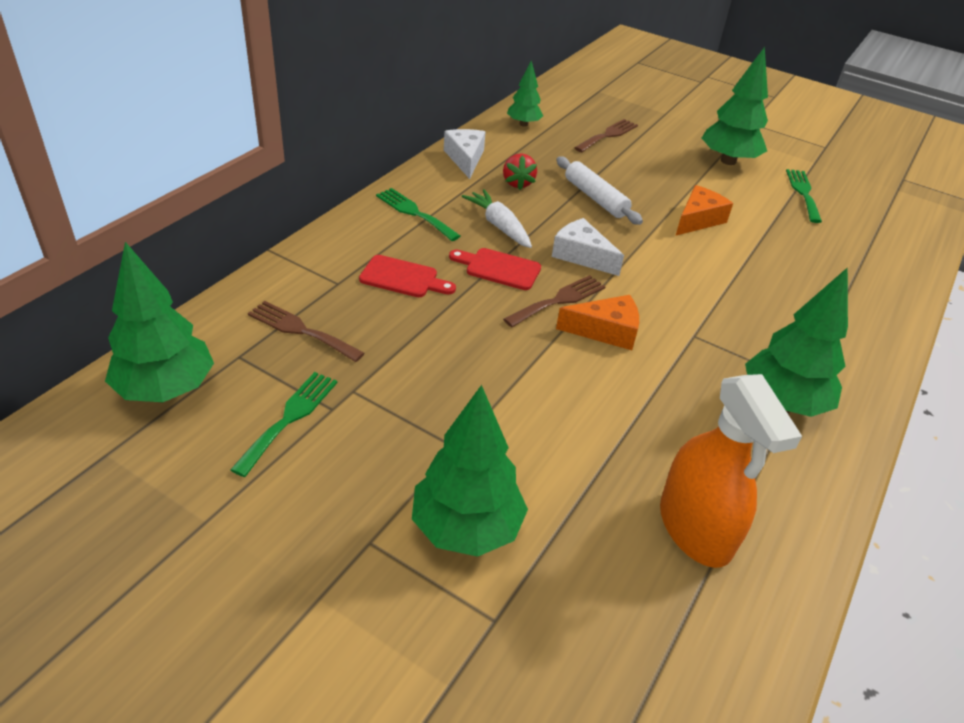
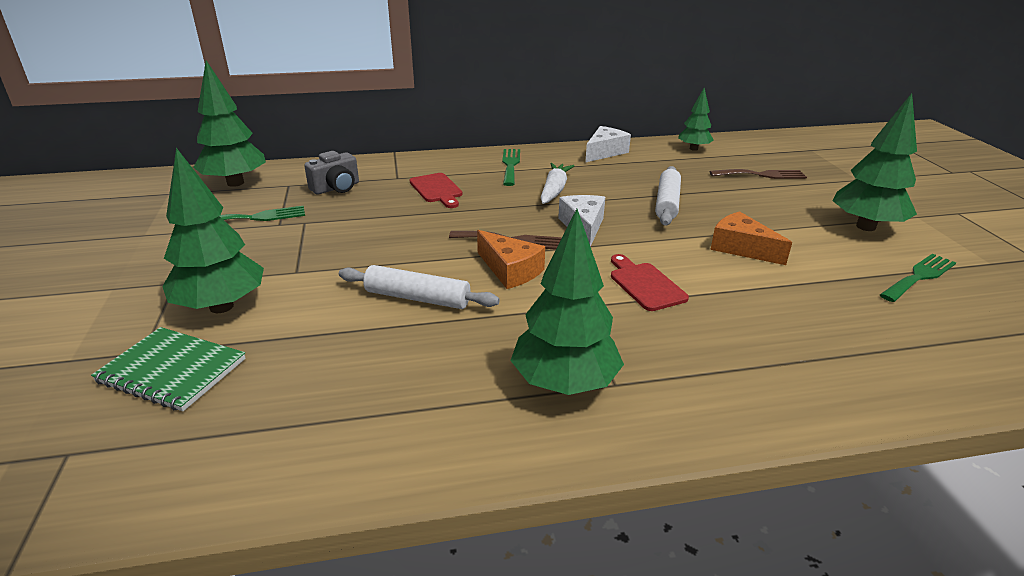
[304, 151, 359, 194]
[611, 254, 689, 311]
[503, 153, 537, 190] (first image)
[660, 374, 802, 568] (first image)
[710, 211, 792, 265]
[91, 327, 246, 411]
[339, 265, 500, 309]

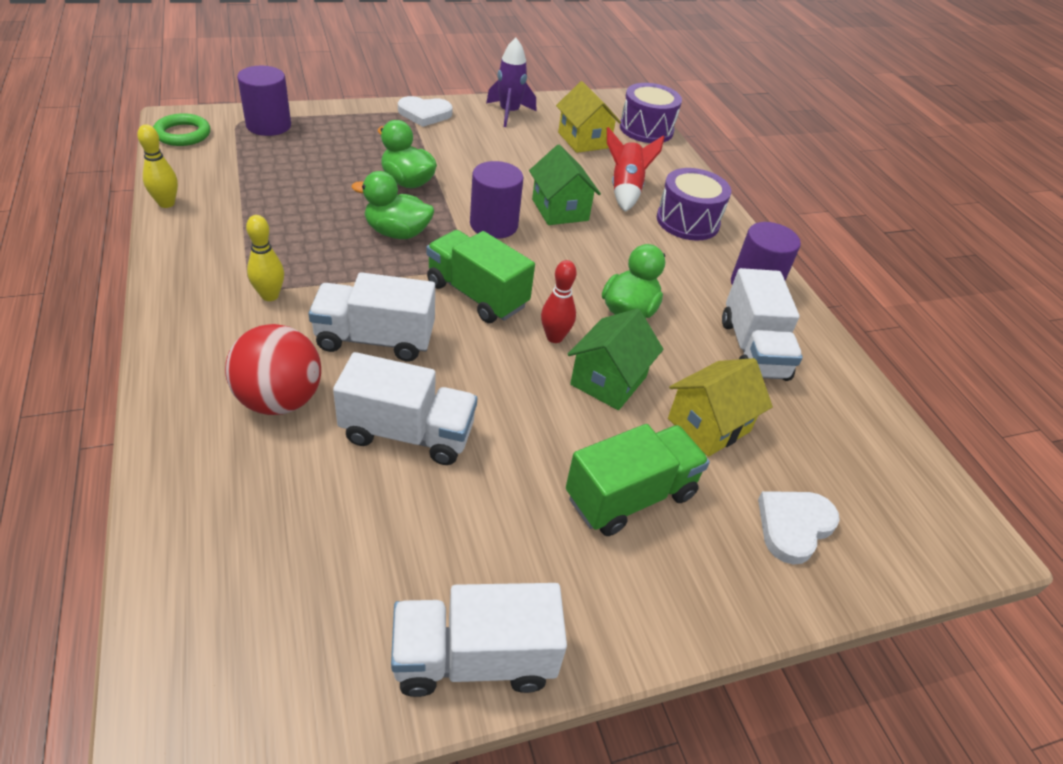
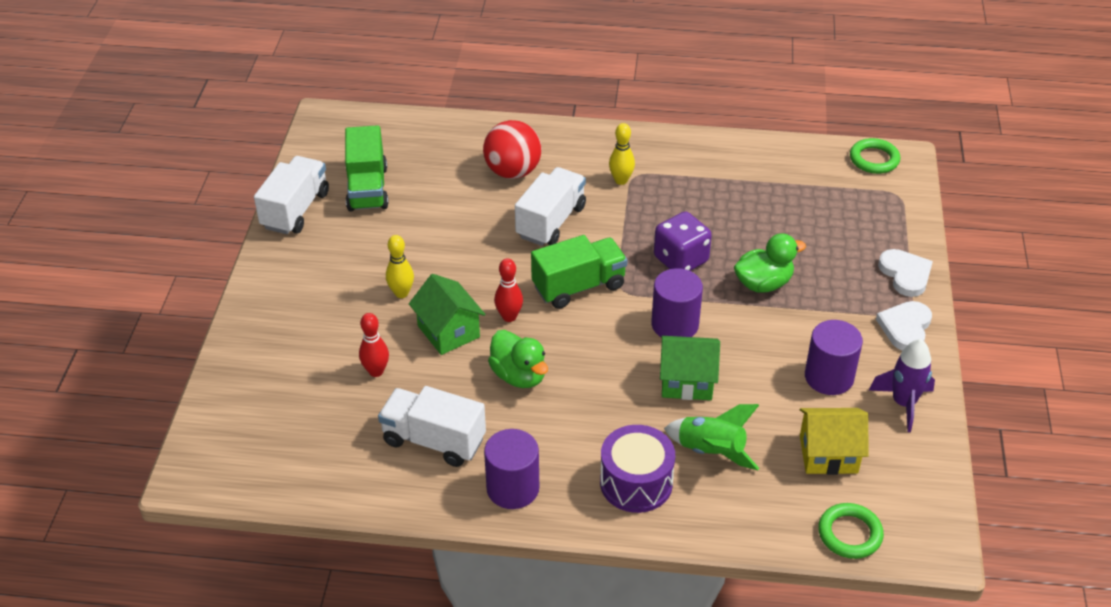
[386, 235, 414, 298]
[805, 320, 863, 395]
[333, 352, 477, 465] (first image)
[654, 212, 712, 271]
[345, 125, 389, 211]
[664, 404, 759, 470]
[818, 503, 884, 559]
[359, 313, 389, 377]
[878, 249, 933, 297]

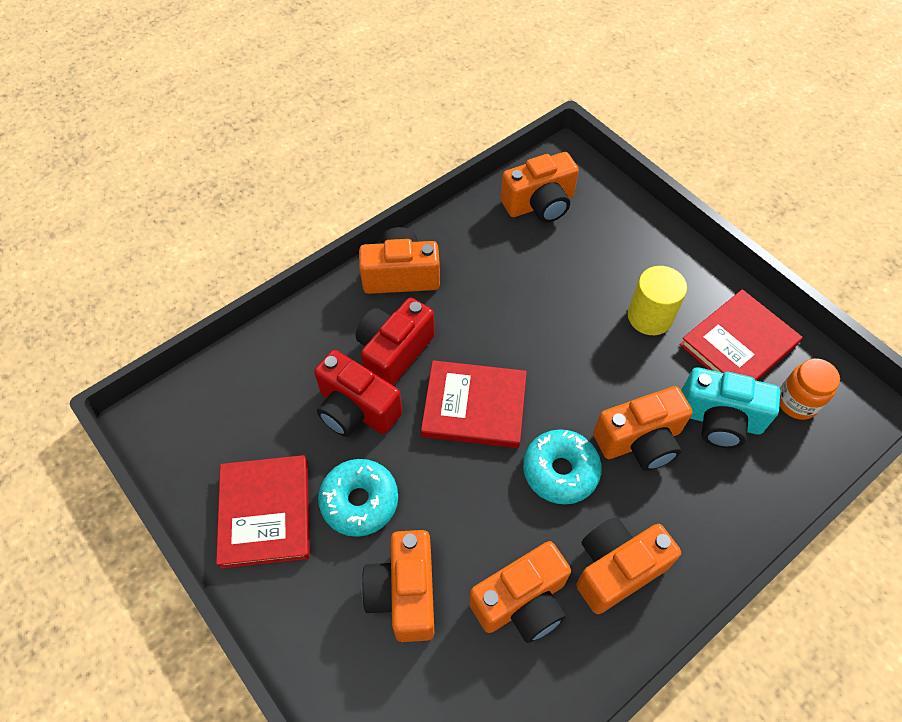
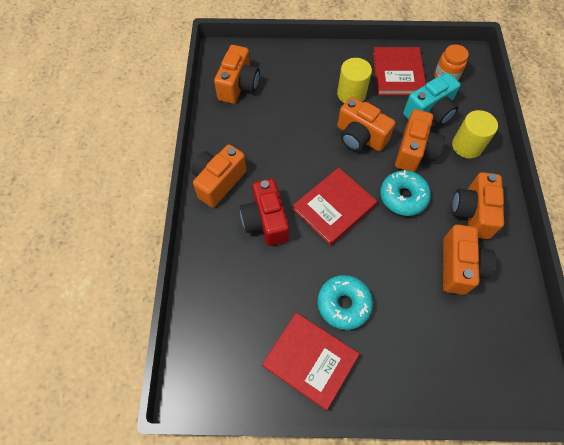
[314, 350, 402, 437] (first image)
[337, 97, 396, 151]
[452, 110, 498, 159]

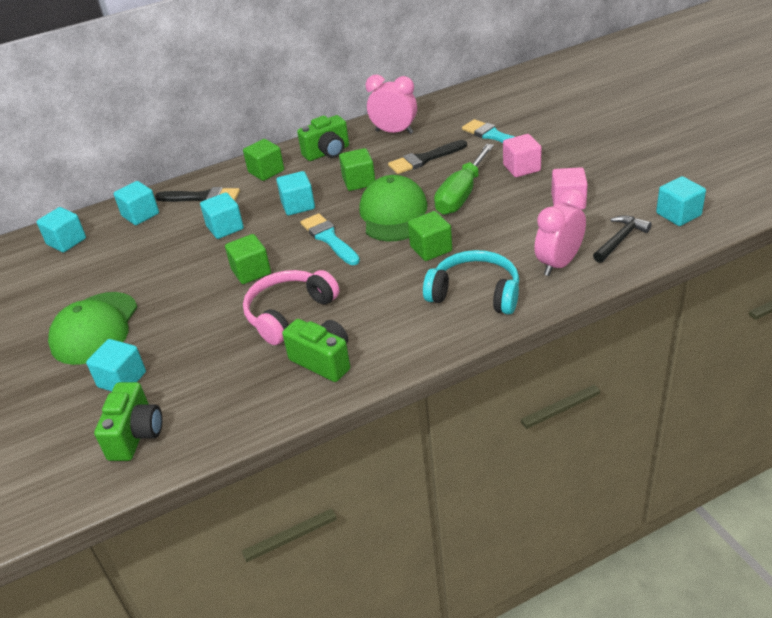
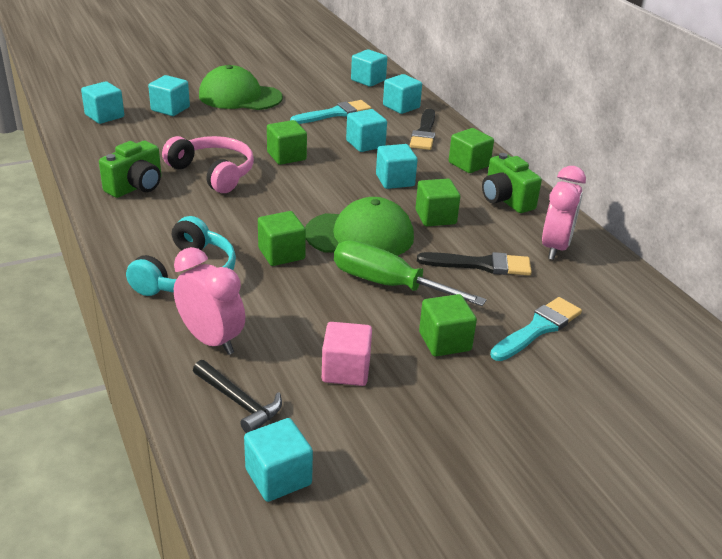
[81, 81, 124, 124]
[290, 100, 371, 124]
[417, 252, 532, 276]
[419, 294, 477, 356]

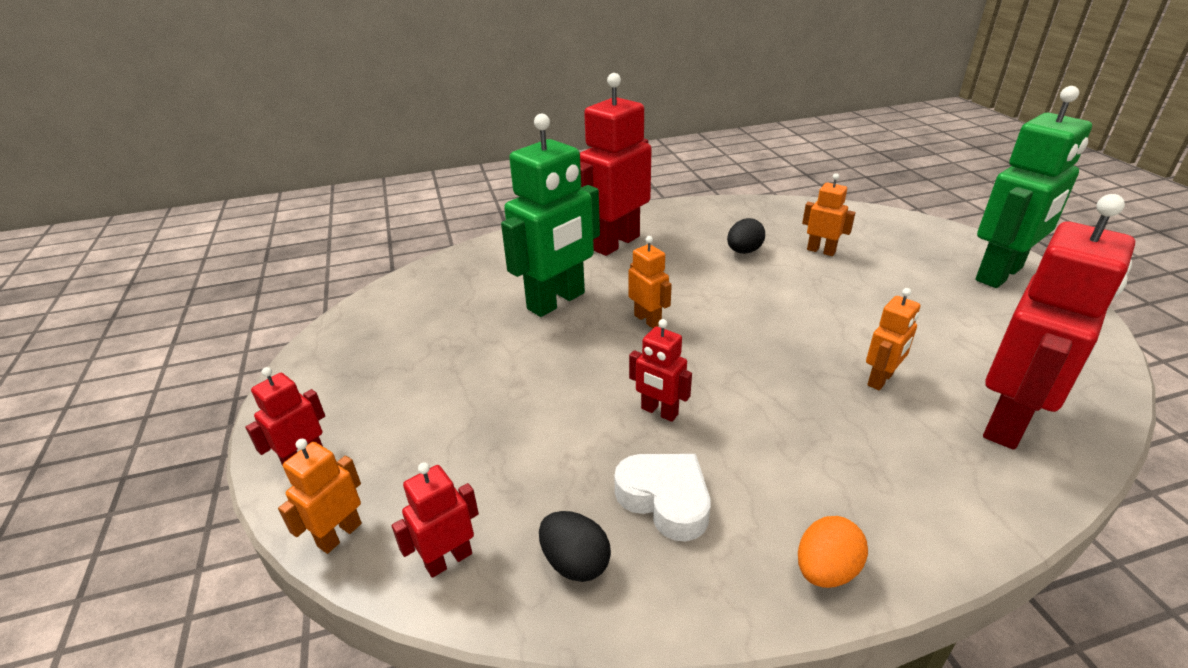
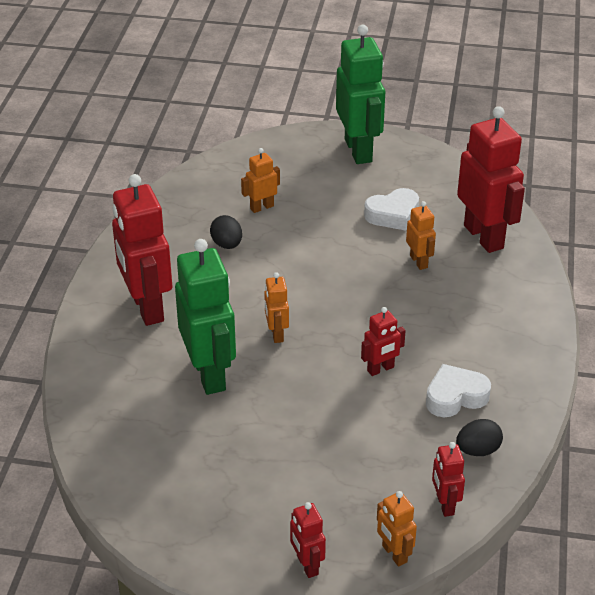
[264, 272, 289, 343]
[798, 516, 868, 588] (first image)
[364, 188, 419, 231]

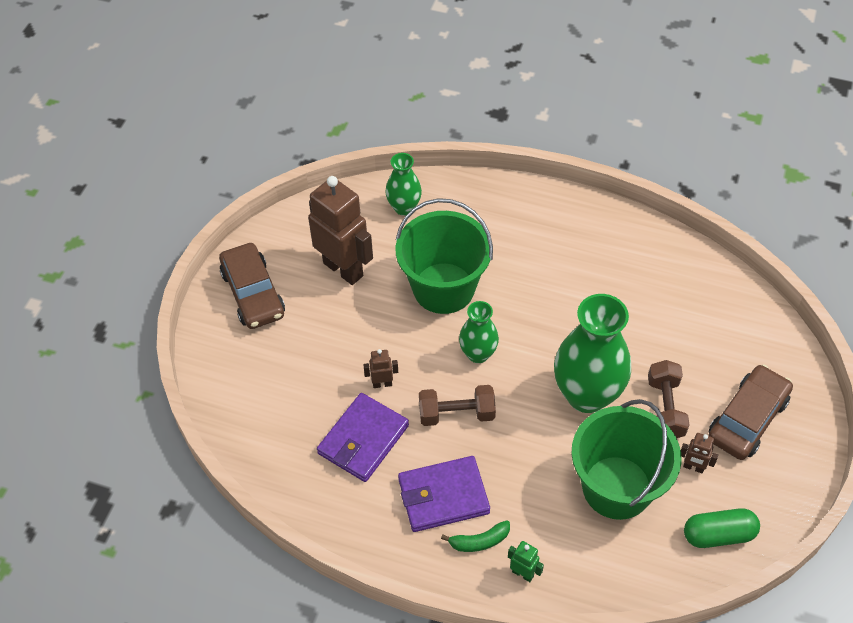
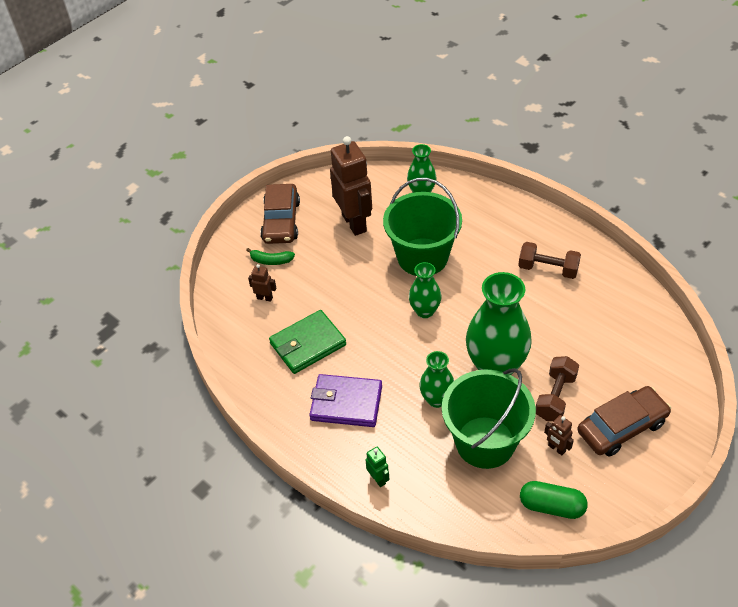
[269, 310, 346, 374]
[248, 264, 276, 302]
[518, 242, 581, 279]
[246, 248, 295, 265]
[419, 351, 454, 408]

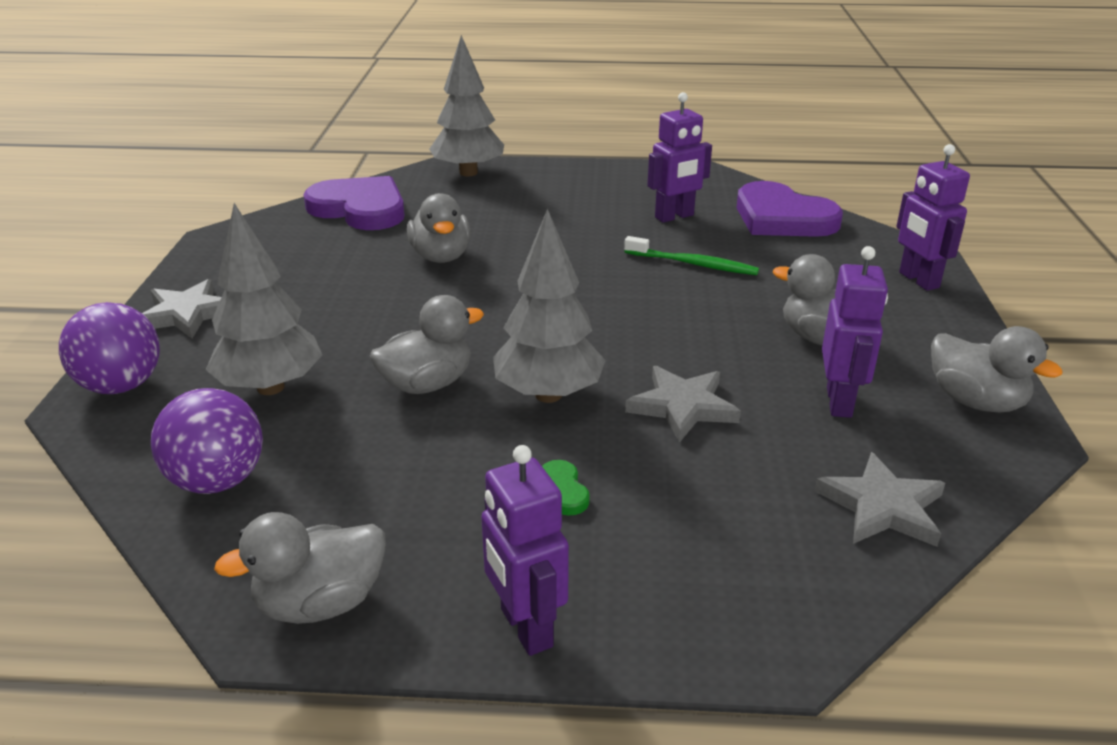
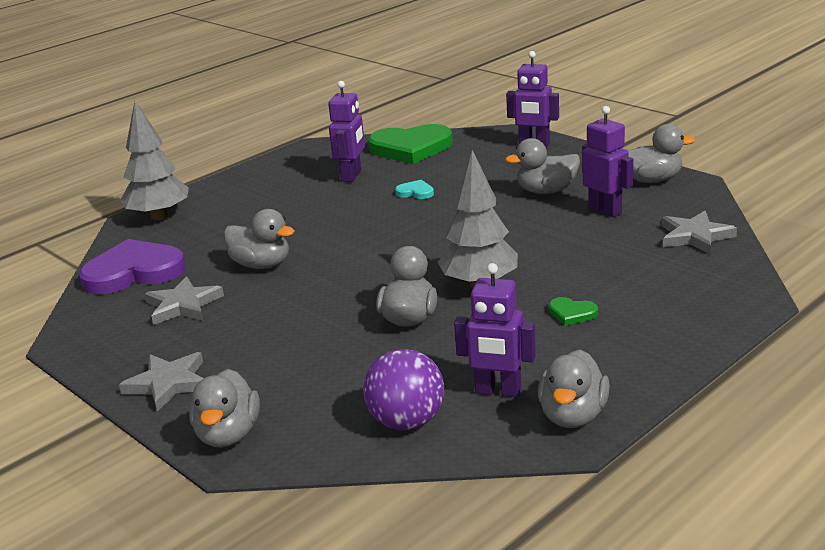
[189, 369, 260, 448]
[206, 203, 322, 395] (first image)
[454, 263, 536, 397]
[395, 180, 434, 199]
[145, 276, 224, 325]
[368, 124, 453, 164]

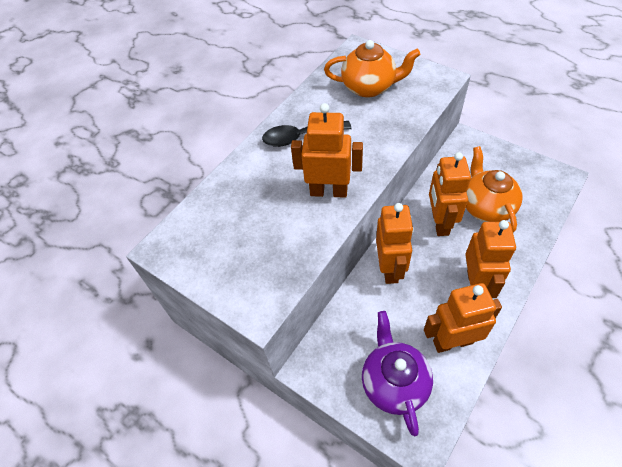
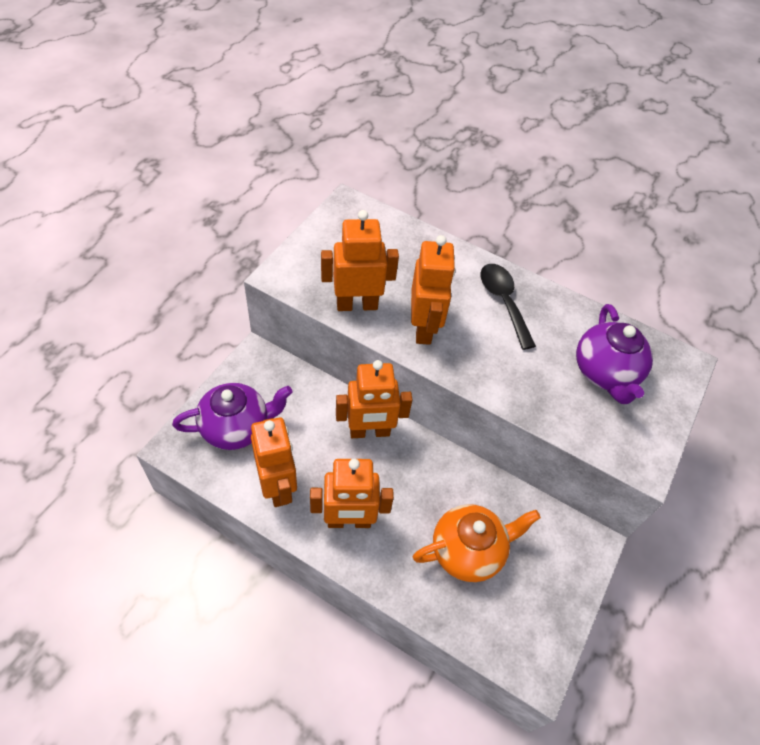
[576, 304, 653, 404]
[321, 210, 399, 311]

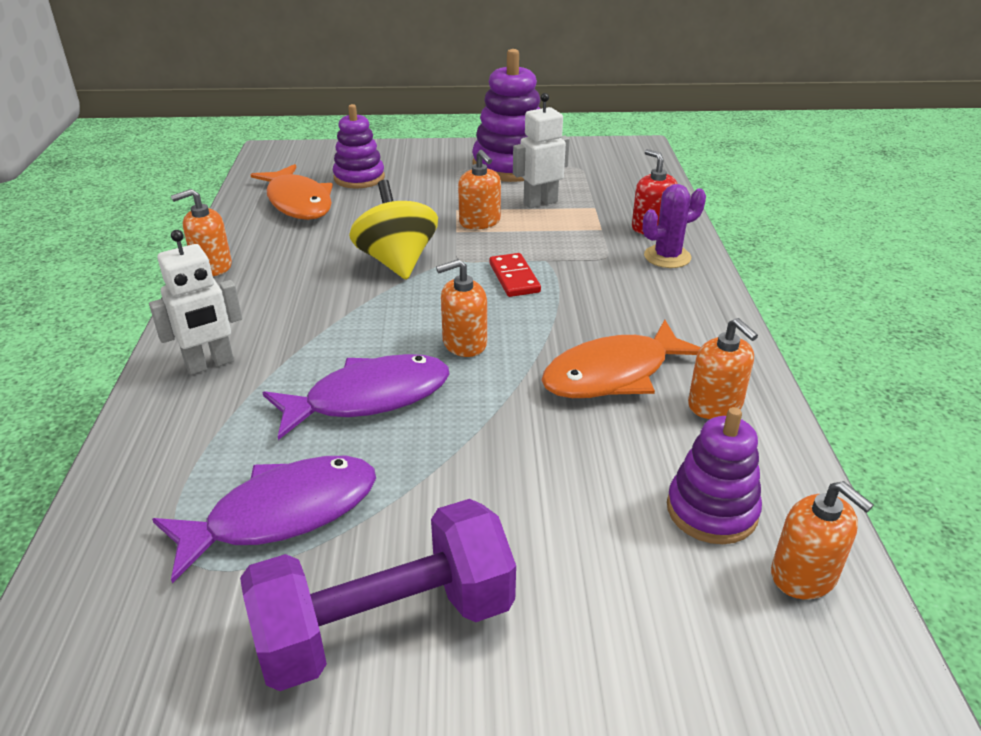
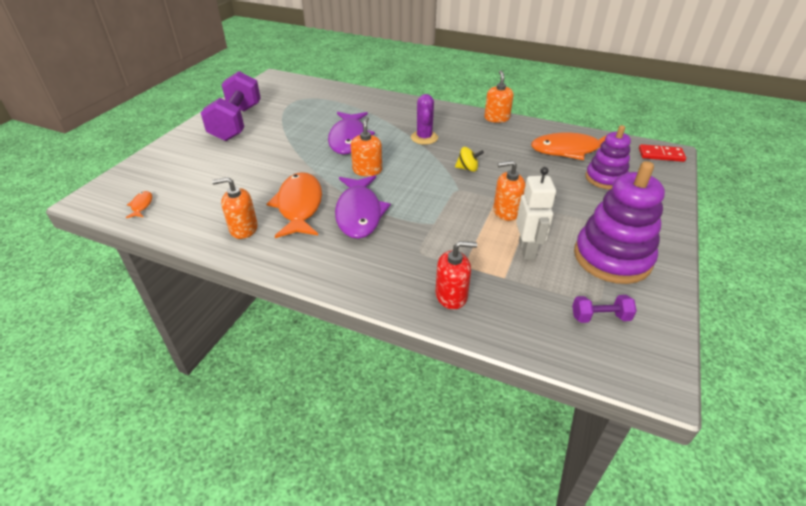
[149, 230, 242, 375] (first image)
[335, 175, 391, 239]
[455, 147, 484, 172]
[639, 144, 686, 162]
[411, 94, 438, 145]
[667, 407, 762, 544] (first image)
[126, 191, 152, 218]
[572, 295, 637, 323]

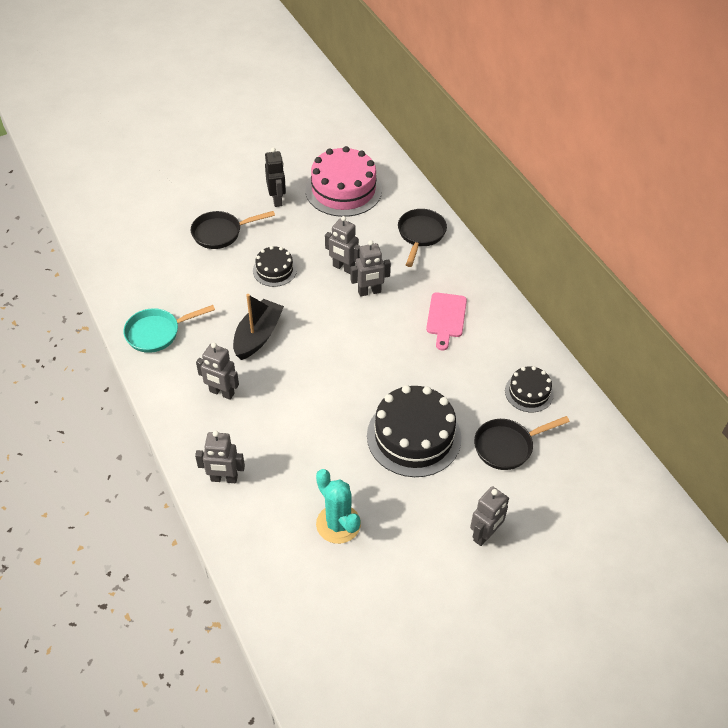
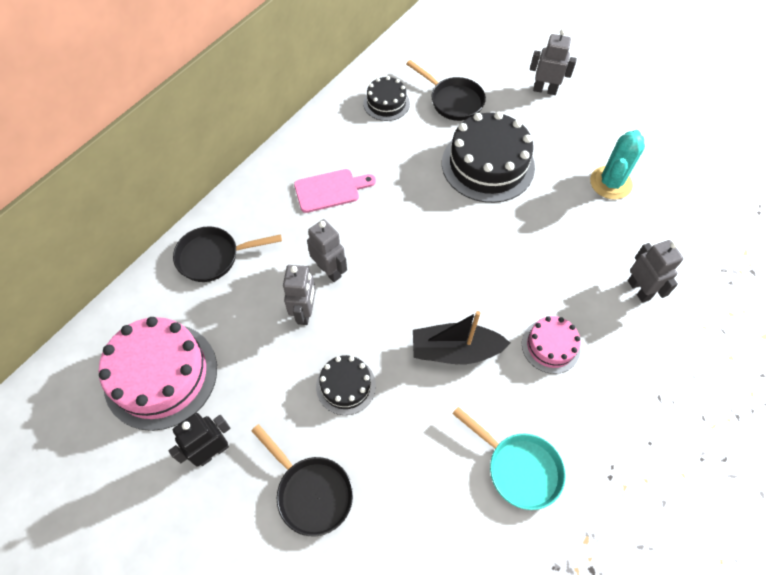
[522, 316, 580, 374]

